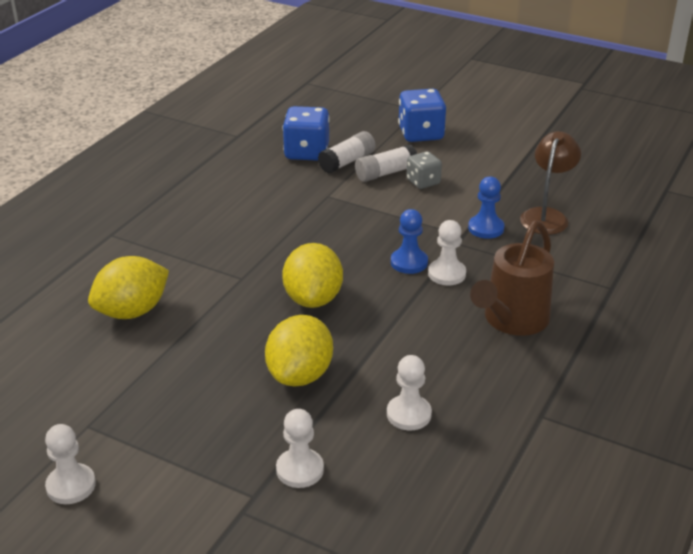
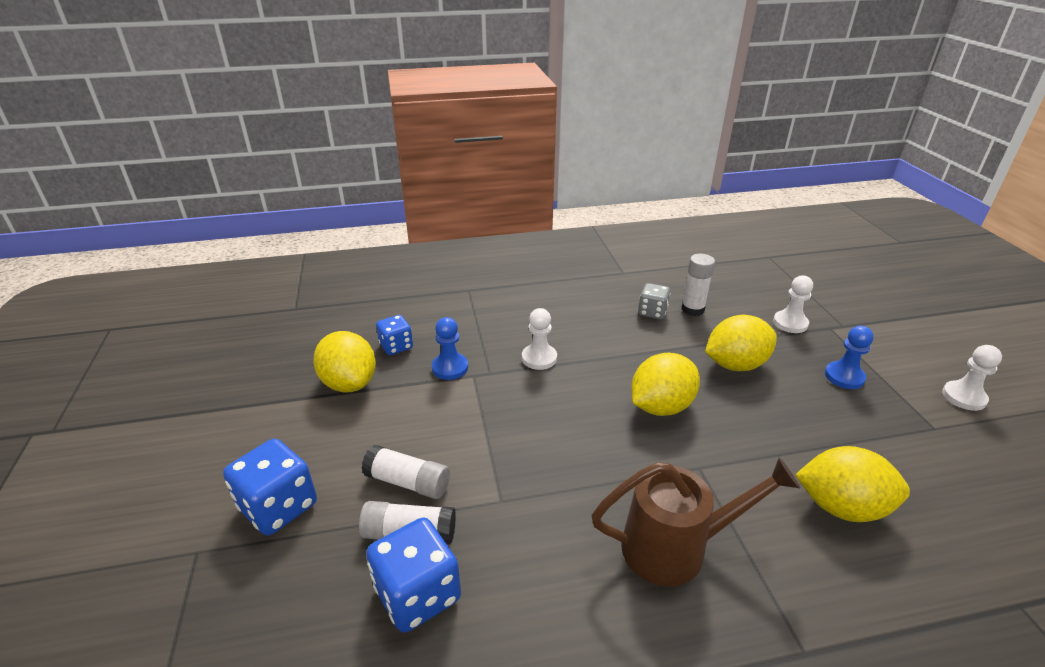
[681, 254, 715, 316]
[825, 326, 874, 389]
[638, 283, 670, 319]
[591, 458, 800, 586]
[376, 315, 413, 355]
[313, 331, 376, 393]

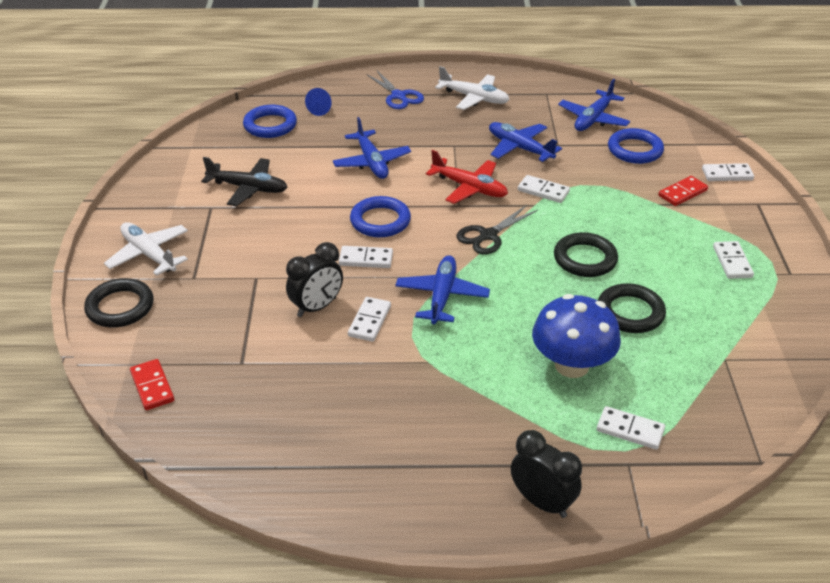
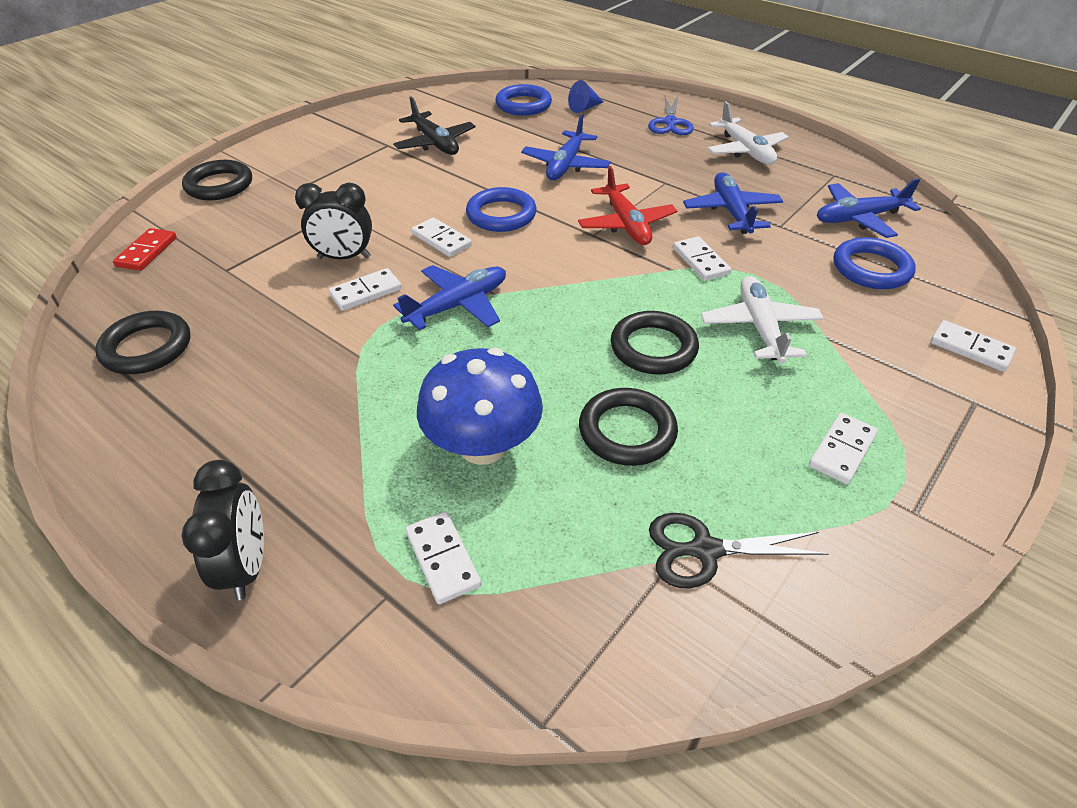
[701, 276, 824, 364]
[649, 513, 829, 588]
[658, 176, 708, 206] (first image)
[95, 311, 191, 374]

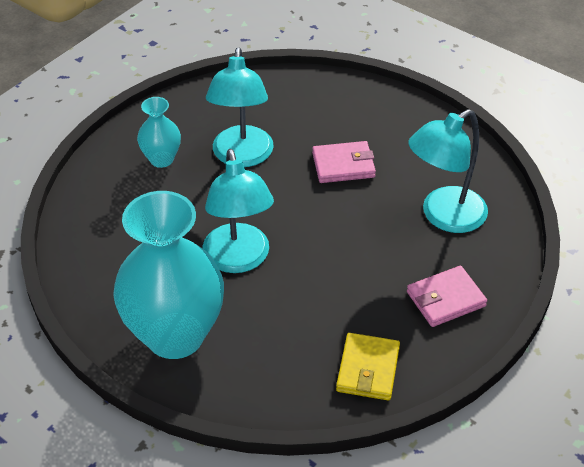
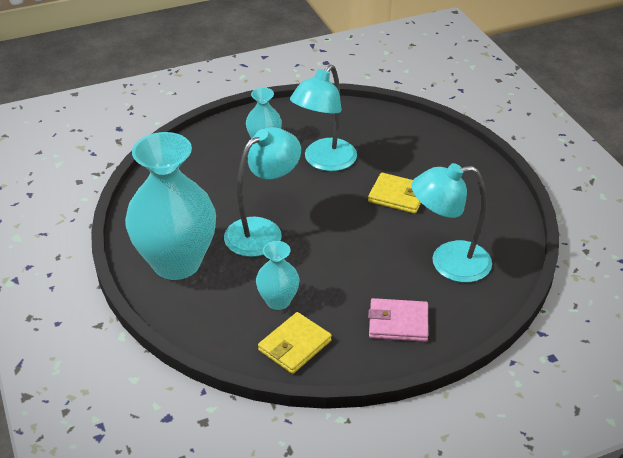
[224, 127, 301, 257]
[368, 173, 421, 214]
[256, 241, 299, 310]

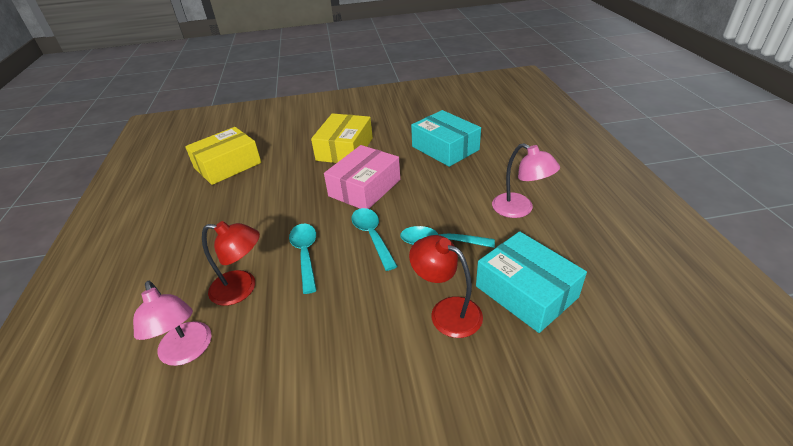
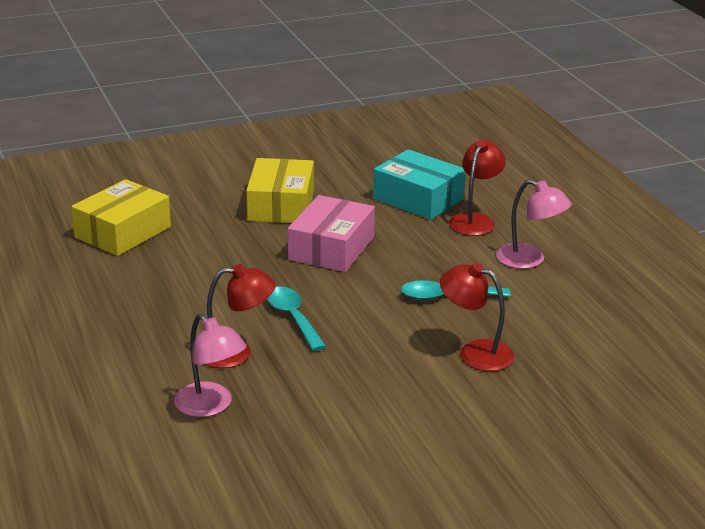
[351, 208, 398, 271] (first image)
[476, 231, 587, 333] (first image)
[449, 140, 506, 236]

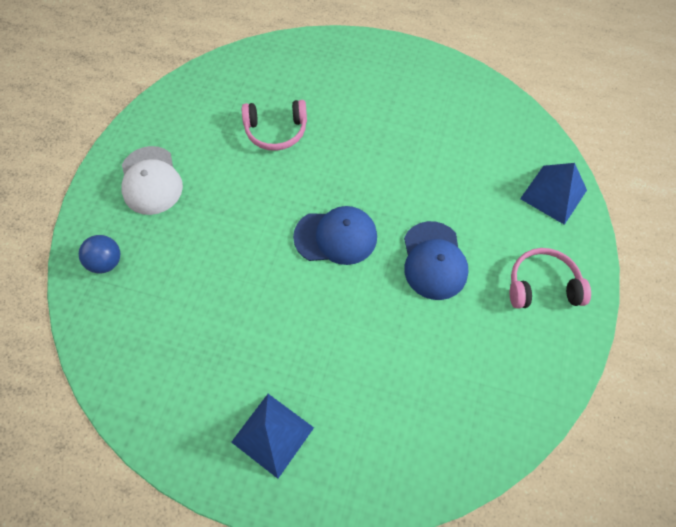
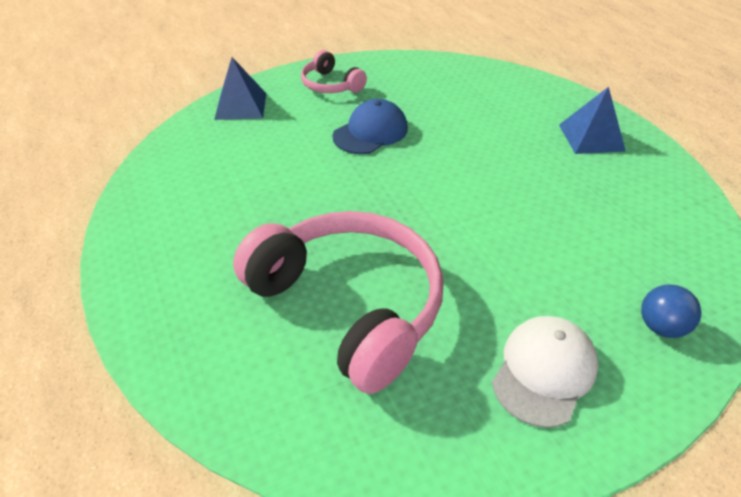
[233, 211, 444, 394]
[293, 206, 377, 265] (first image)

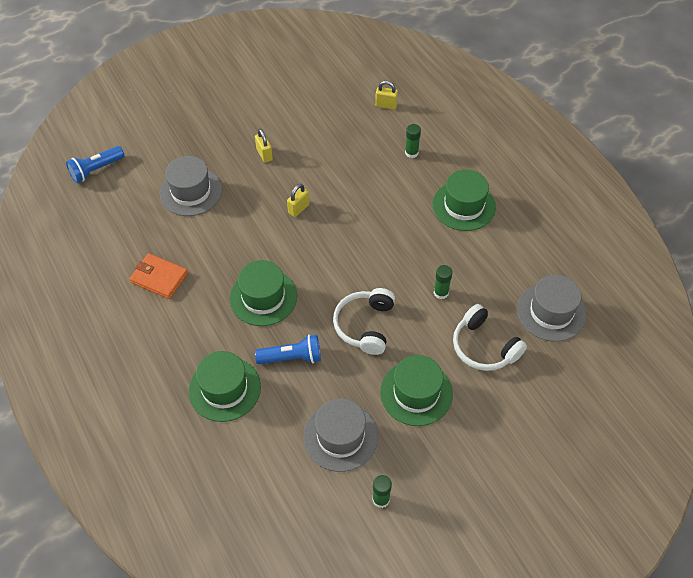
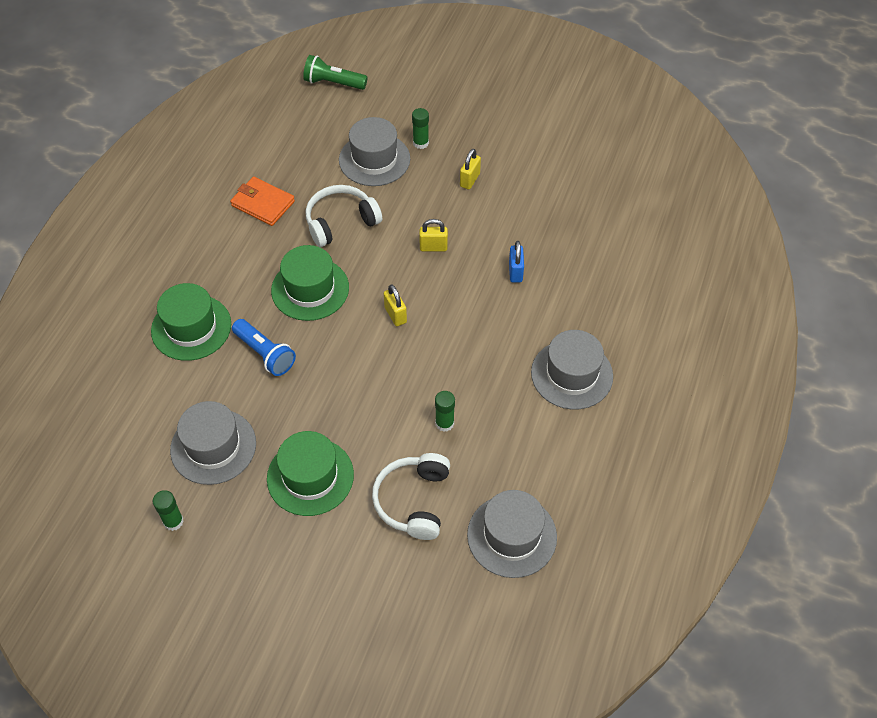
[303, 55, 367, 90]
[230, 177, 295, 226]
[306, 185, 382, 247]
[384, 284, 407, 326]
[412, 108, 429, 149]
[531, 330, 613, 410]
[509, 241, 524, 282]

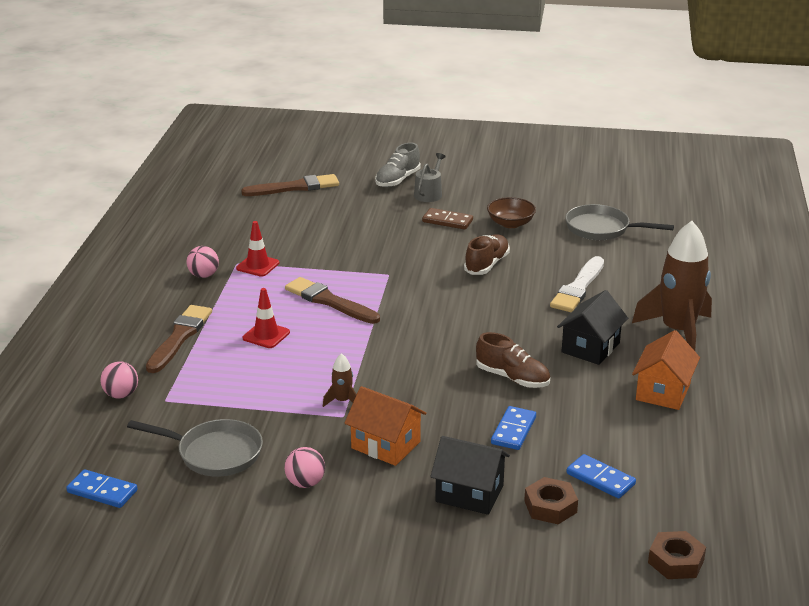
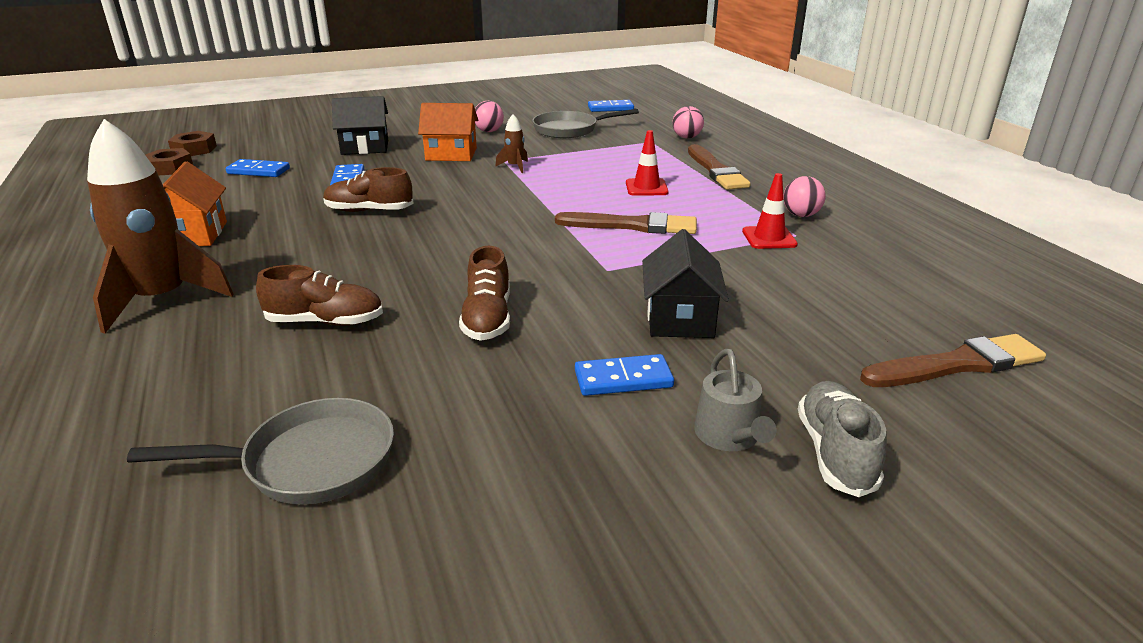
[860, 334, 1046, 387]
[575, 354, 674, 396]
[487, 197, 536, 228] (first image)
[146, 148, 193, 176]
[256, 265, 383, 326]
[642, 229, 729, 338]

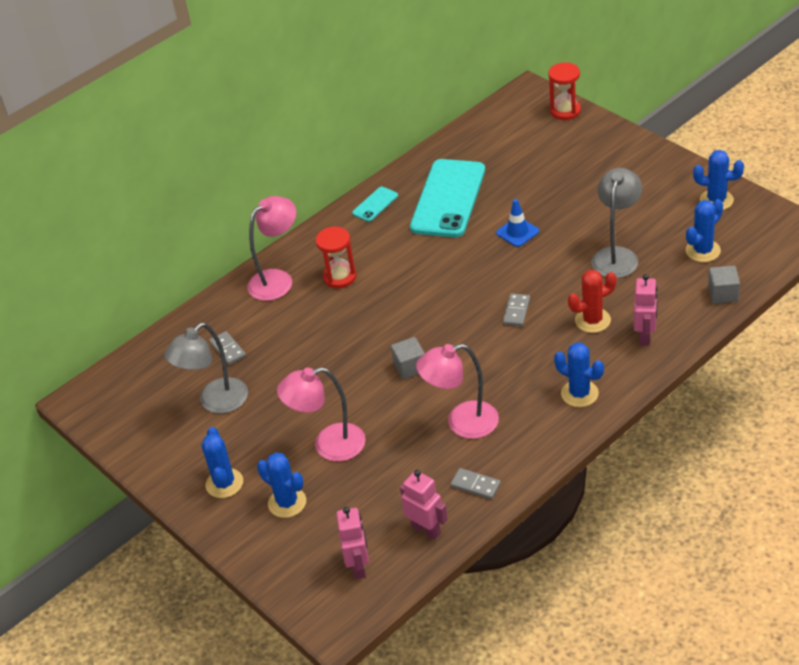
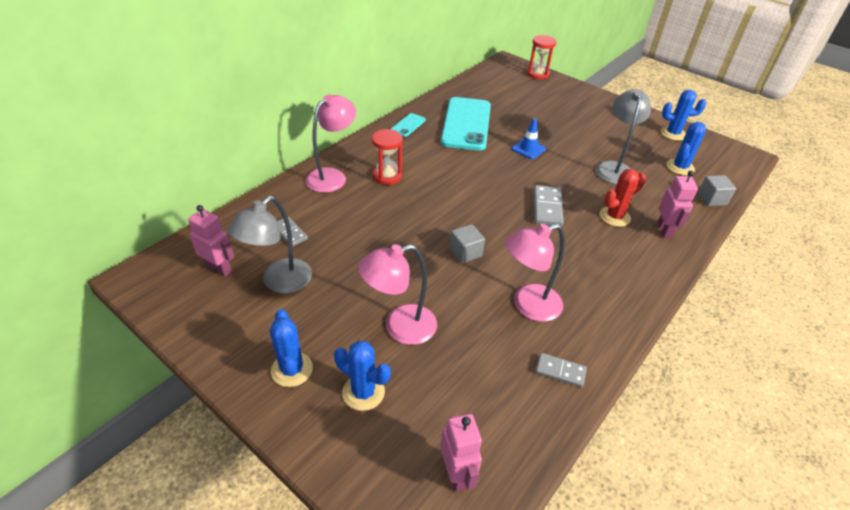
[188, 205, 234, 277]
[534, 185, 564, 226]
[554, 342, 604, 407] (first image)

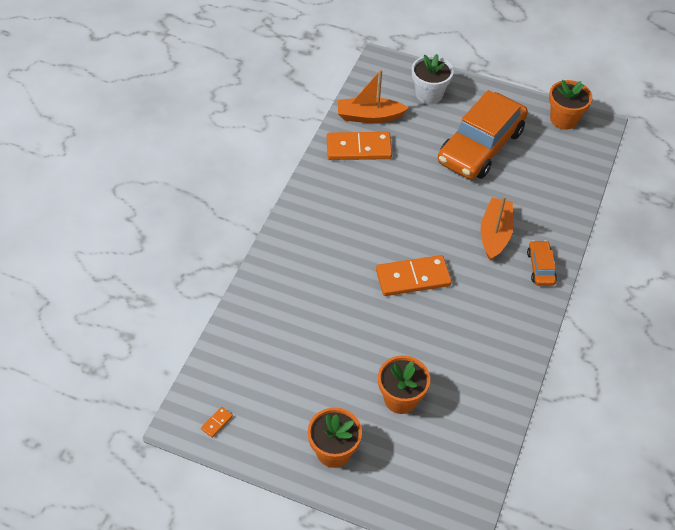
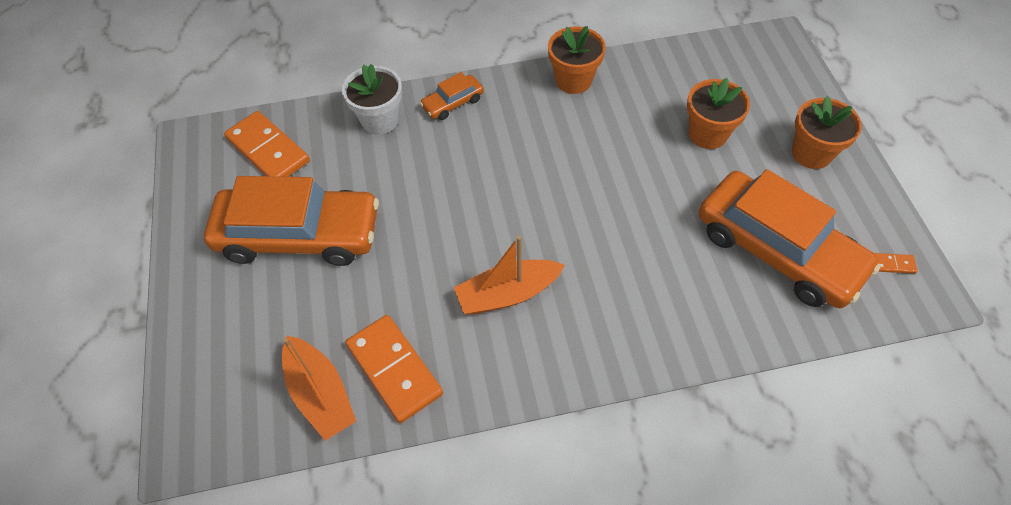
[224, 111, 310, 177]
[342, 64, 402, 134]
[454, 236, 565, 315]
[548, 26, 606, 94]
[699, 169, 881, 308]

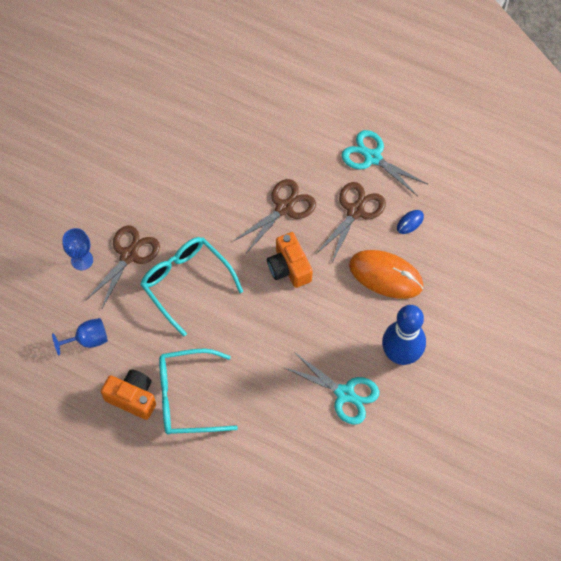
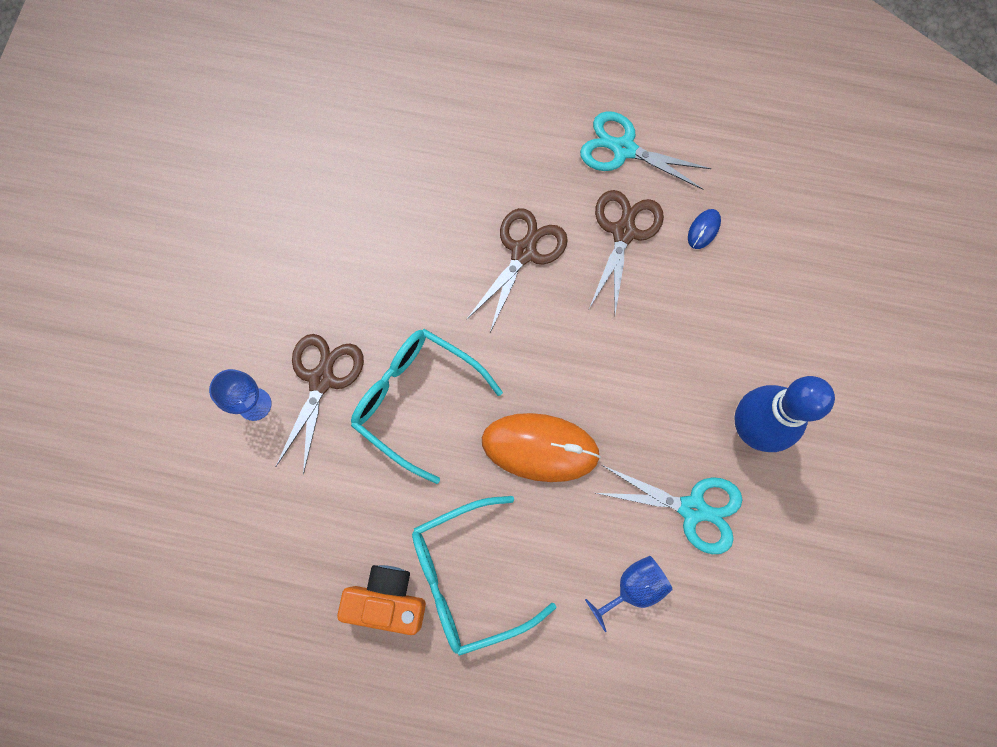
[585, 556, 673, 632]
[267, 232, 313, 288] (first image)
[482, 413, 601, 482]

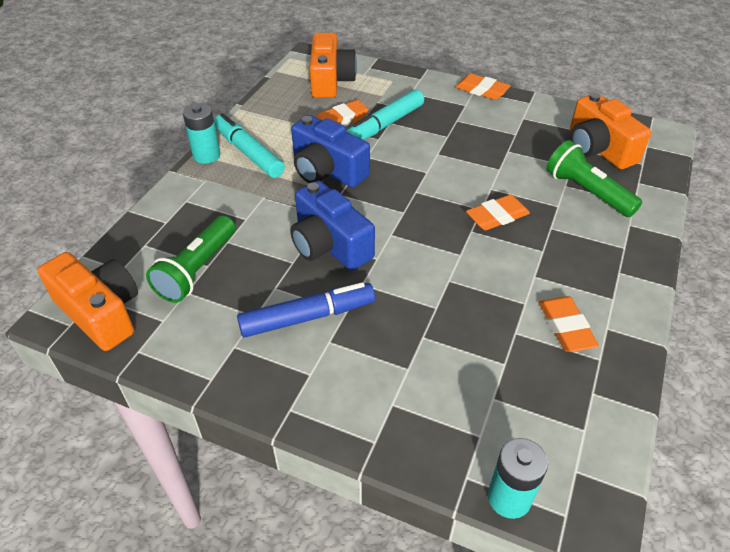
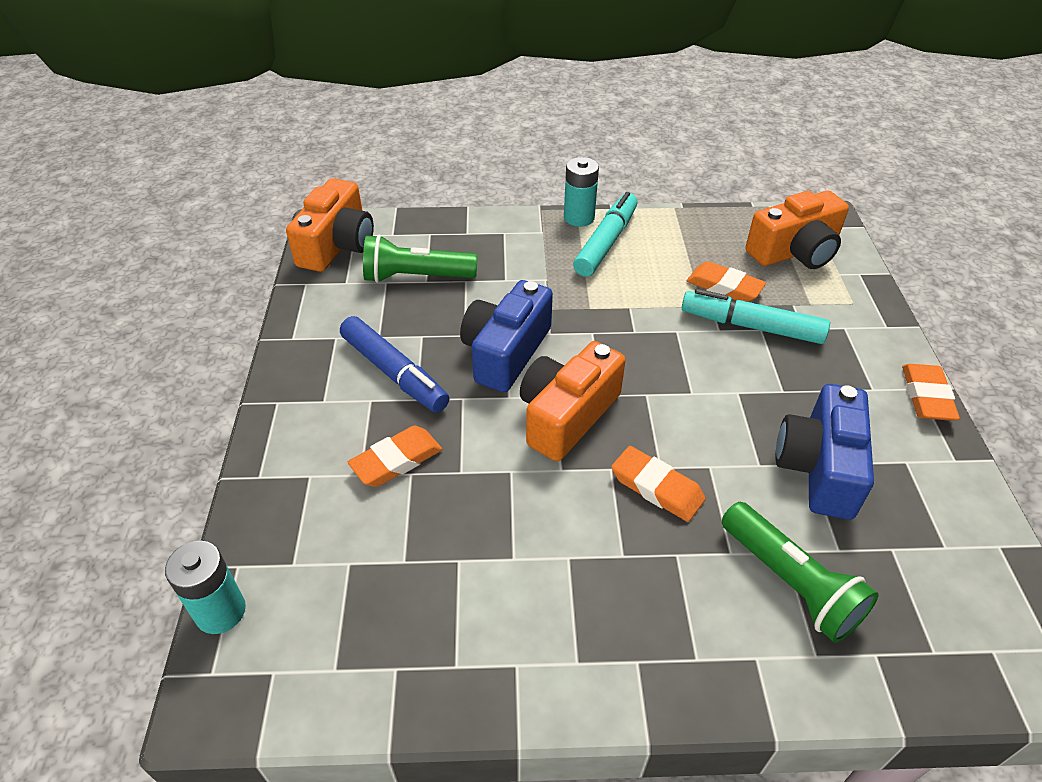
[776, 384, 874, 520]
[348, 426, 442, 487]
[722, 502, 879, 643]
[520, 341, 626, 461]

